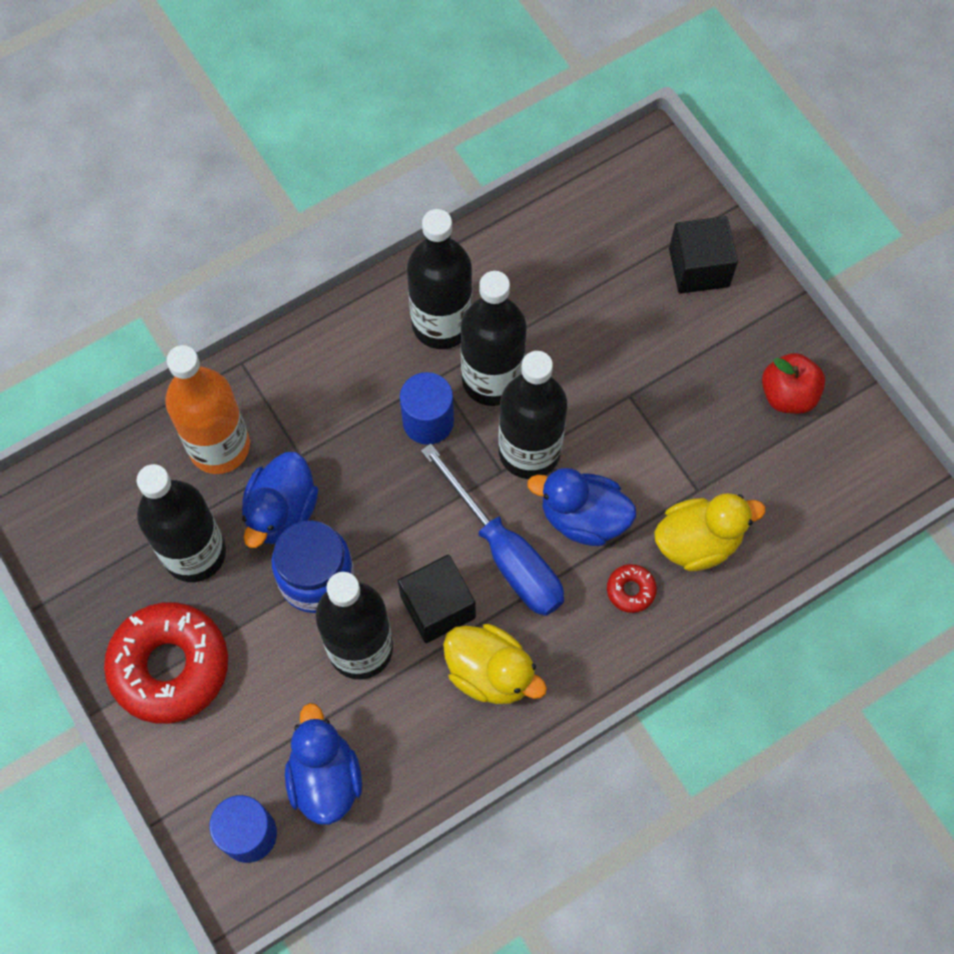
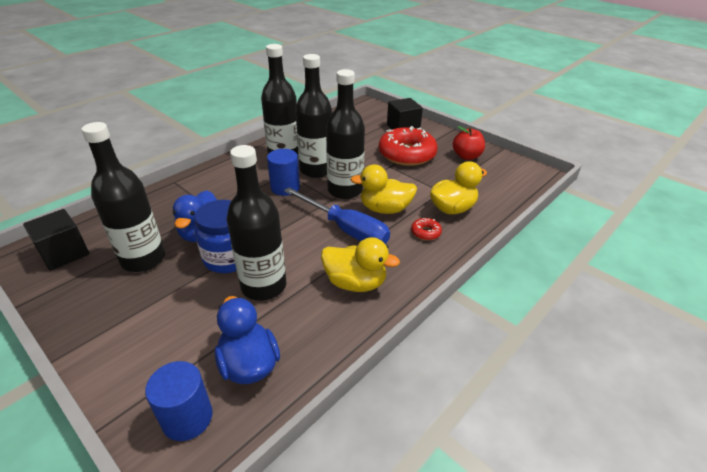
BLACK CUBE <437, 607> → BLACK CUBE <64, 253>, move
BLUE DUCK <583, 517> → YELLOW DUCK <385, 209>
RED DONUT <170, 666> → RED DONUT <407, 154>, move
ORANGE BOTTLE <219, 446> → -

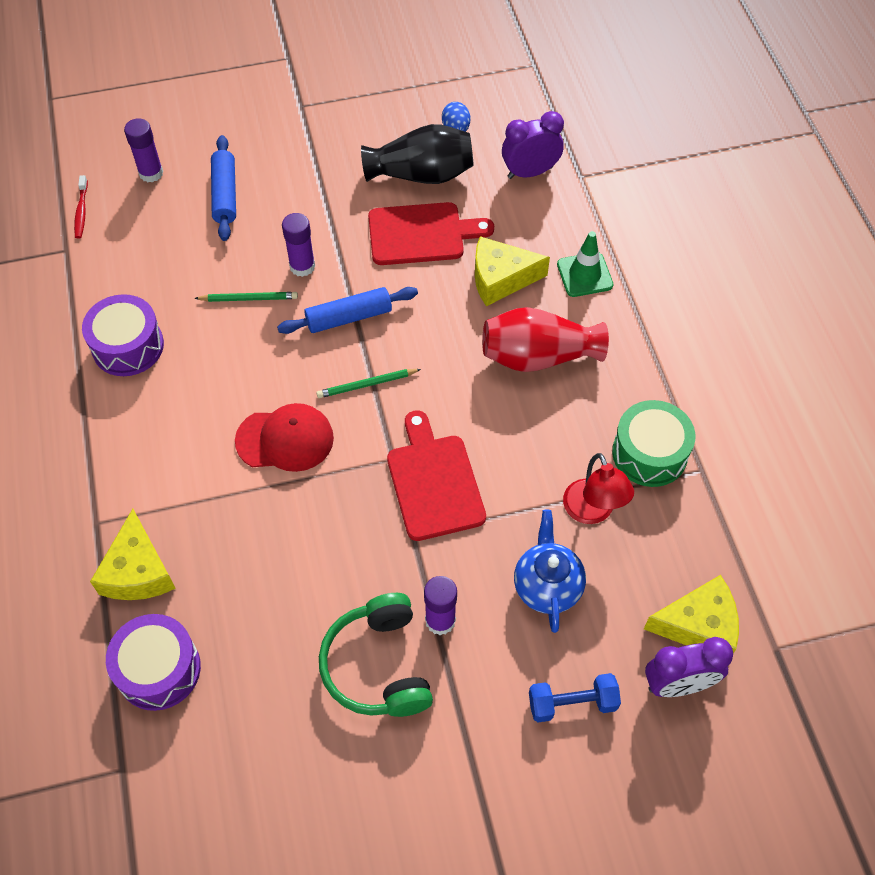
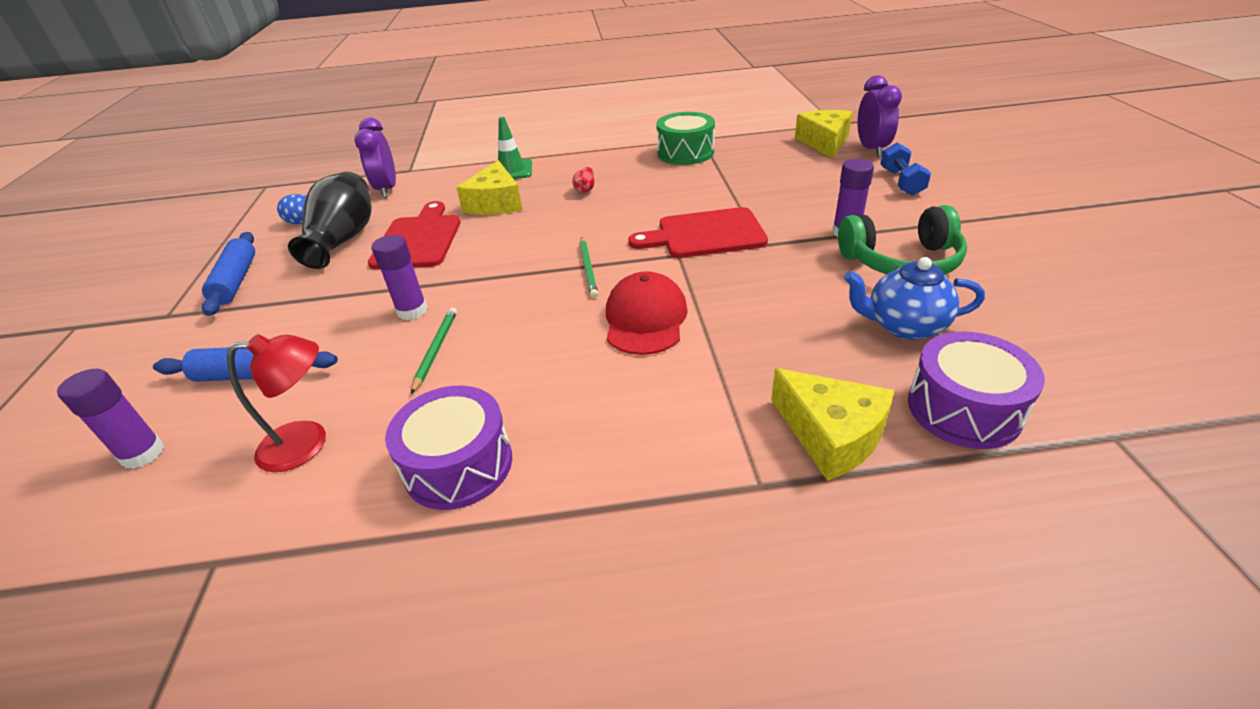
BLUE ROLLING PIN <349, 317> → BLUE ROLLING PIN <236, 281>, move
RED LAMP <592, 511> → RED LAMP <307, 443>, move
RED VASE <538, 356> → RED VASE <585, 189>, x0.40
YELLOW CHEESE <138, 571> → YELLOW CHEESE <831, 435>, 45 degrees clockwise
BLUE TEAPOT <547, 586> → BLUE TEAPOT <904, 326>, move
RED TOOTHBRUSH <81, 211> → -

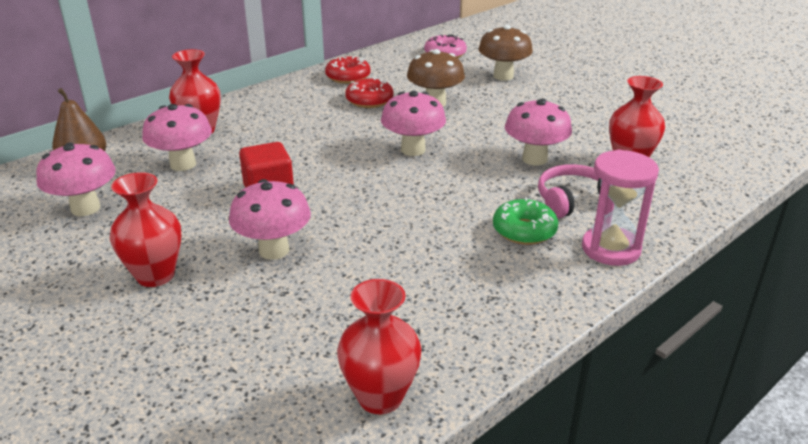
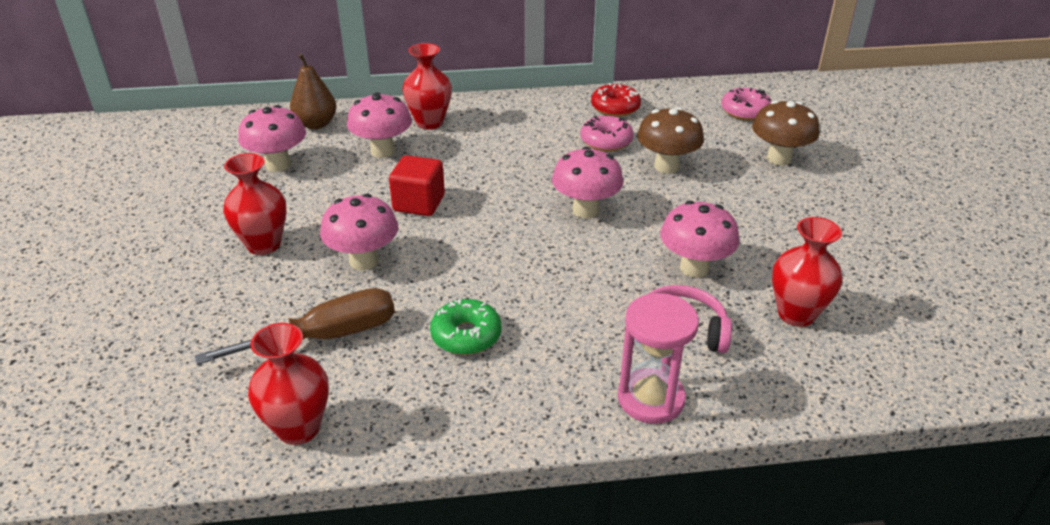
- → BROWN SCREWDRIVER <325, 337>
GREEN DONUT <524, 230> → GREEN DONUT <466, 335>, move
RED DONUT <369, 100> → PINK DONUT <606, 141>

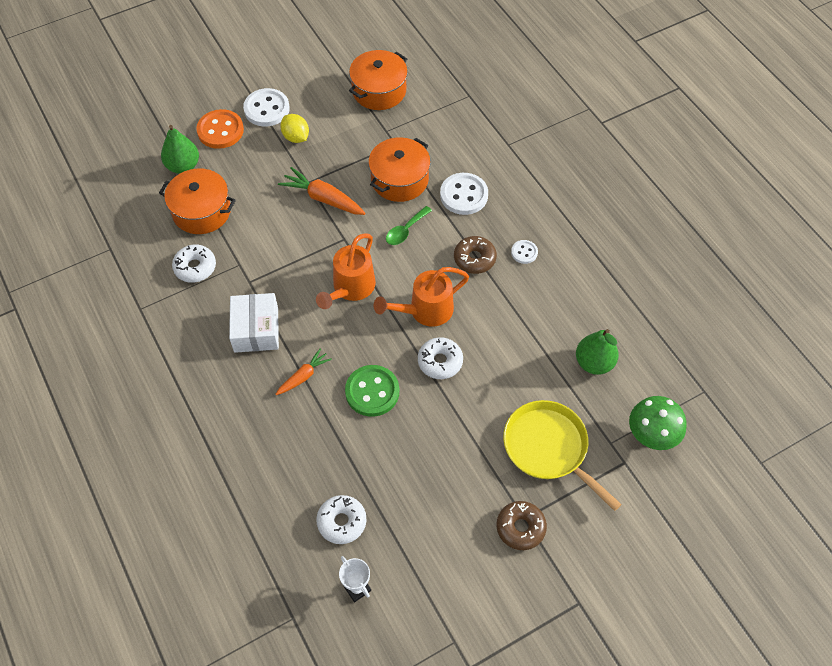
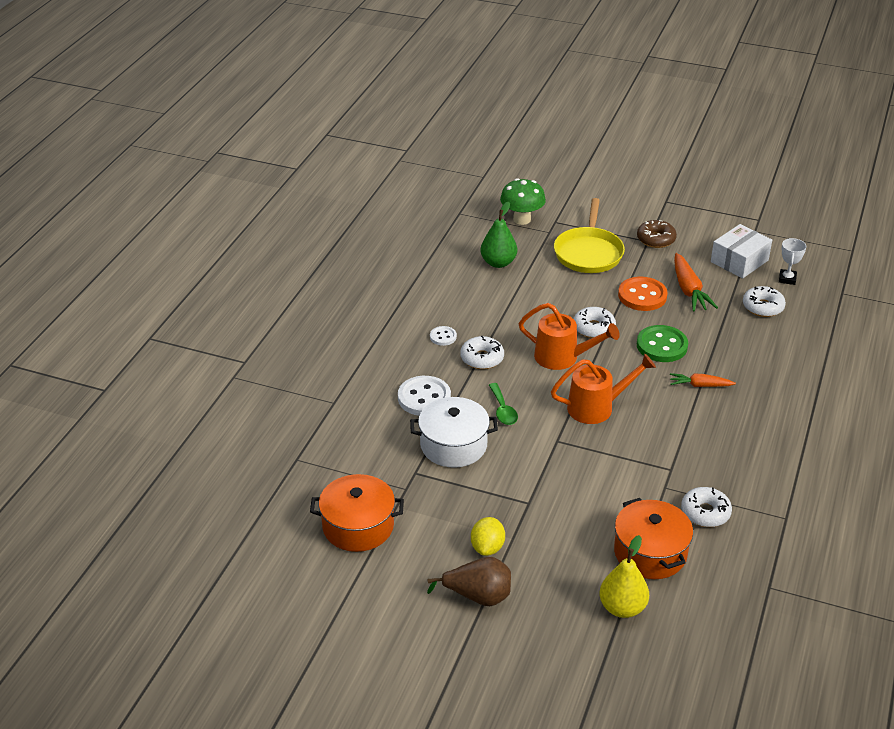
ORANGE POT <399, 180> → WHITE POT <453, 445>
WHITE BUTTON <266, 109> → BROWN PEAR <478, 596>
BROWN DONUT <474, 259> → WHITE DONUT <482, 358>
GREEN SPOON <405, 230> → GREEN SPOON <503, 410>, 75 degrees clockwise
GREEN PEAR <183, 166> → YELLOW PEAR <622, 608>
ORANGE BUTTON <220, 130> → ORANGE BUTTON <642, 296>, move
ORANGE CARROT <323, 198> → ORANGE CARROT <689, 290>, move
WHITE BOX <256, 330> → WHITE BOX <739, 261>, move

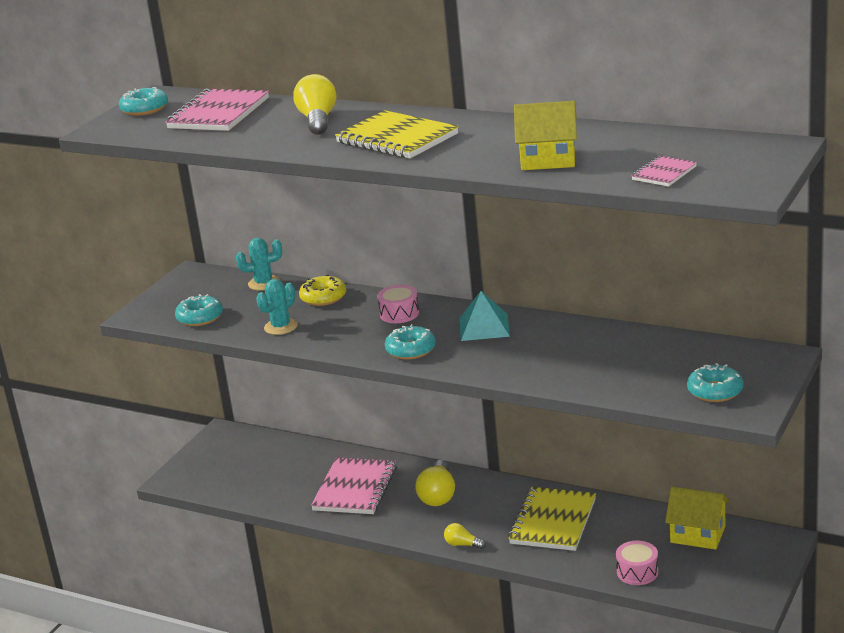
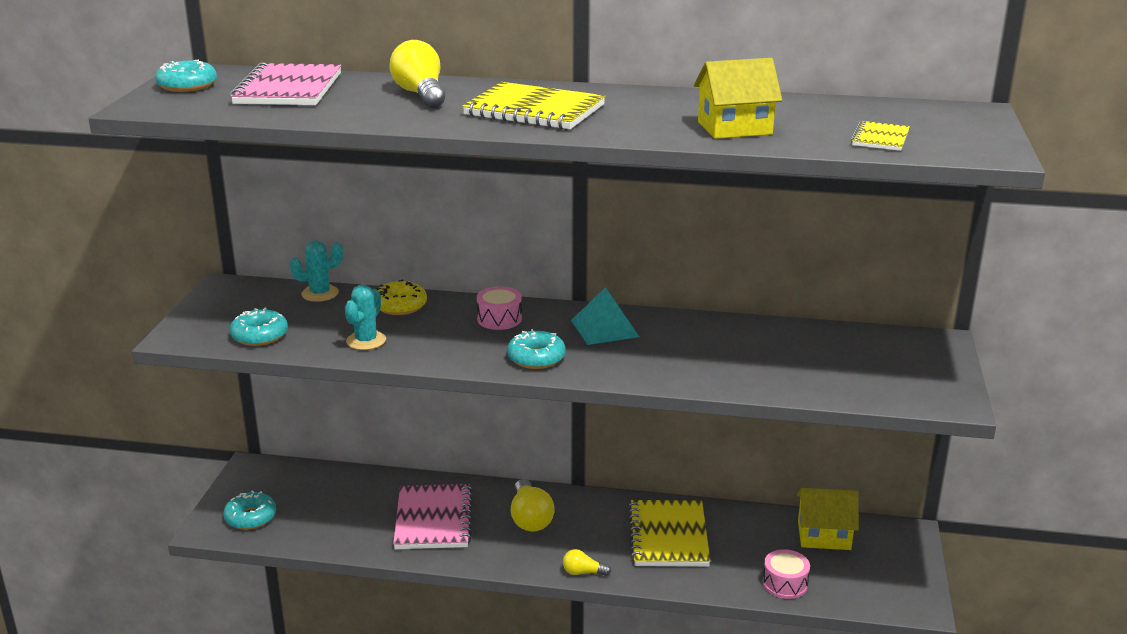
TURQUOISE DONUT <715, 391> → TURQUOISE DONUT <250, 517>, move
PINK NOTEBOOK <664, 173> → YELLOW NOTEBOOK <880, 138>

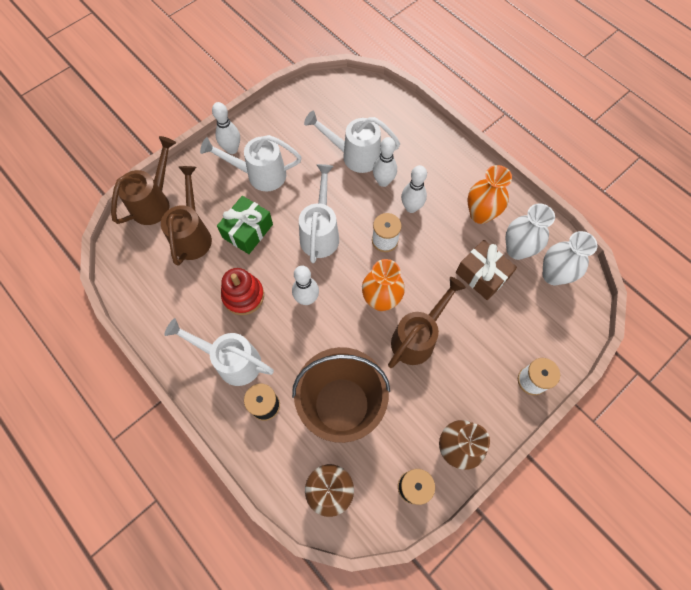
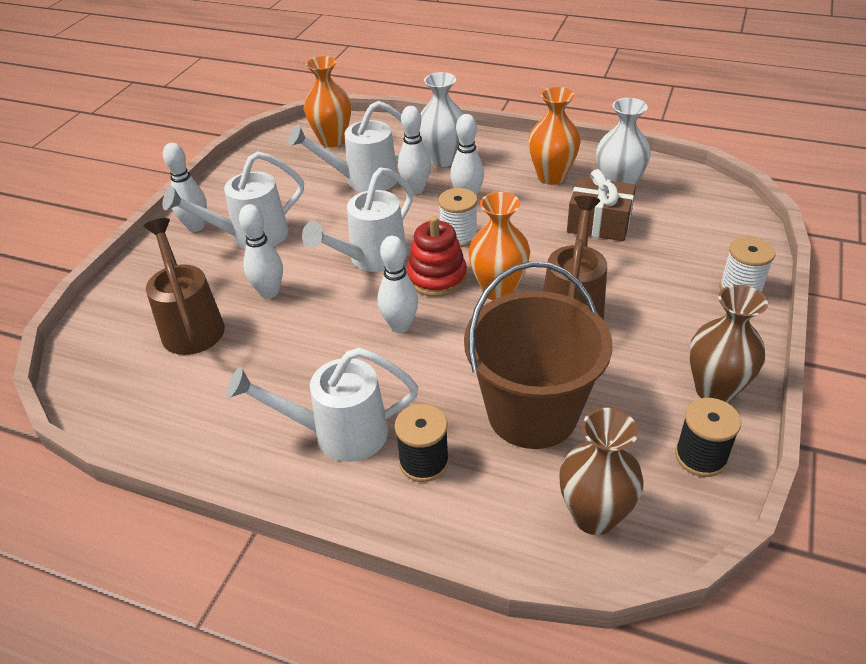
GREEN GIFT <247, 231> → WHITE BOWLING PIN <269, 292>
WHITE WATERING CAN <320, 233> → WHITE WATERING CAN <371, 259>, 120 degrees counterclockwise
- → ORANGE VASE <332, 140>
RED STACKING TOY <243, 296> → RED STACKING TOY <437, 277>, move
WHITE VASE <553, 275> → WHITE VASE <443, 159>, move
BROWN WATERING CAN <154, 202> → -

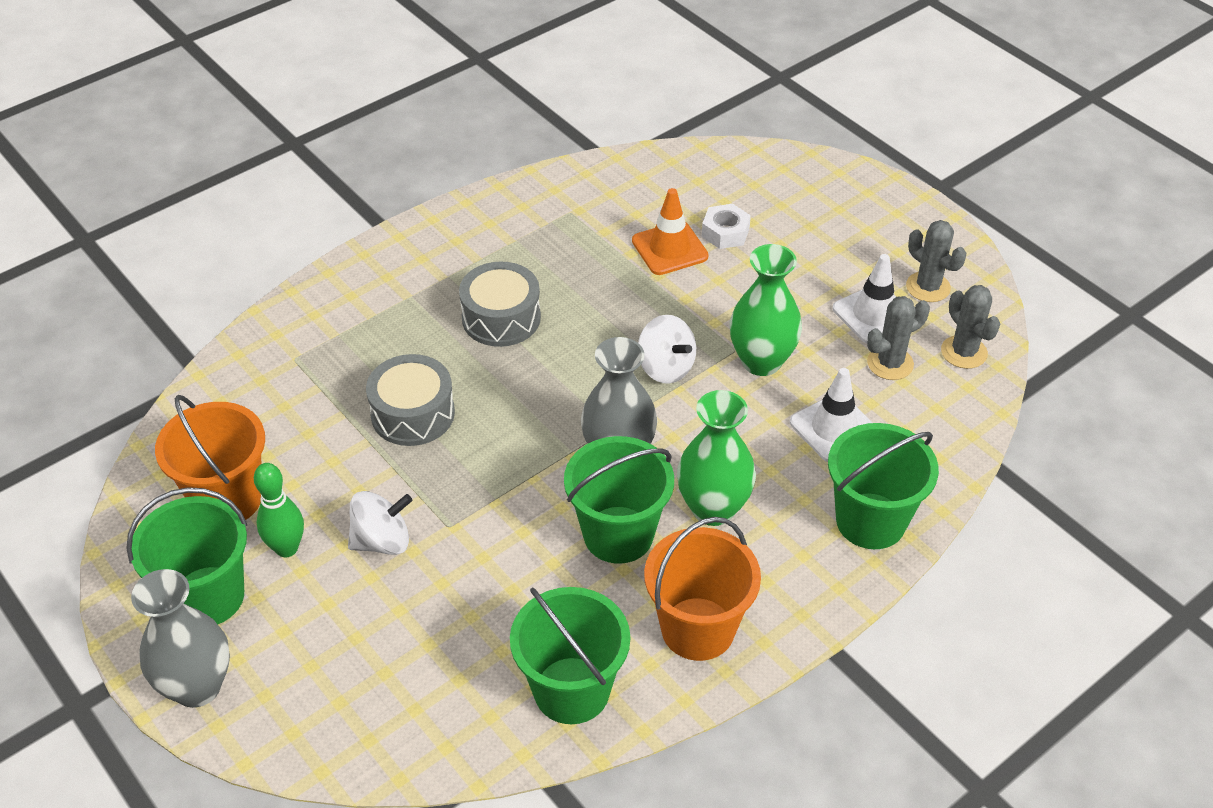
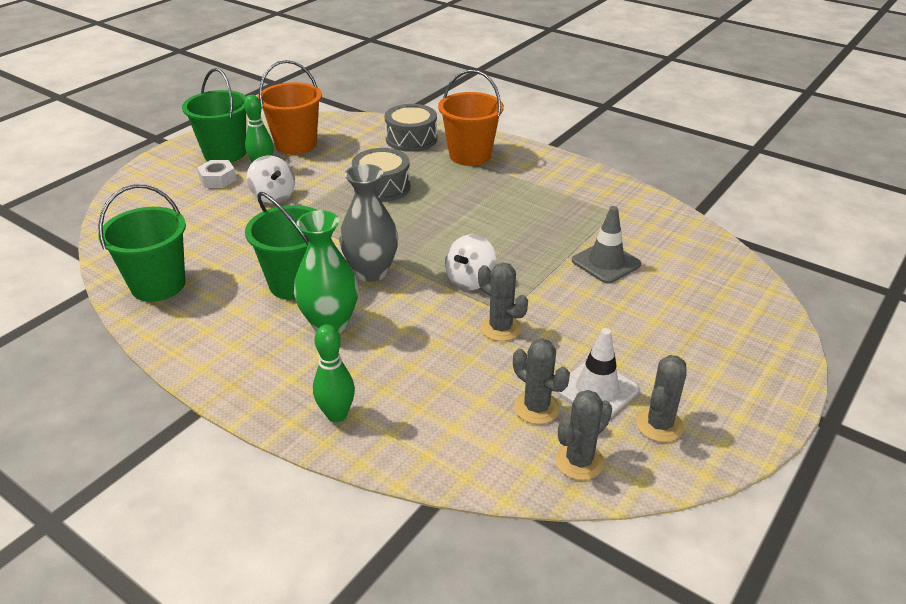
WHITE NUT <725, 232> → WHITE NUT <218, 179>, move
GREEN BUCKET <870, 521> → GREEN BOWLING PIN <337, 415>
GREY DRUM <501, 318> → GREY DRUM <411, 139>, move
ORANGE BUCKET <697, 629> → ORANGE BUCKET <470, 155>, move
GREEN VASE <761, 361> → GREY CACTUS <500, 328>
ORANGE TRAFFIC CONE <669, 248> → GREY TRAFFIC CONE <606, 262>
GREY VASE <197, 687> → -
WHITE TRAFFIC CONE <834, 428> → -

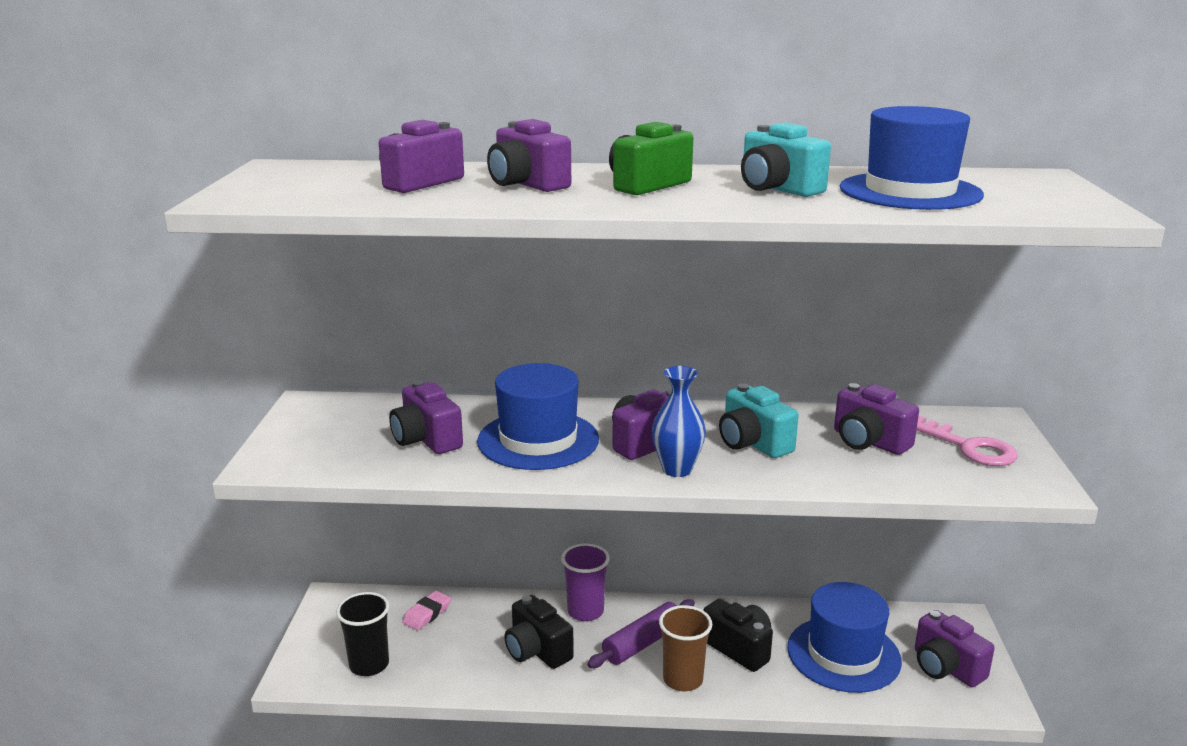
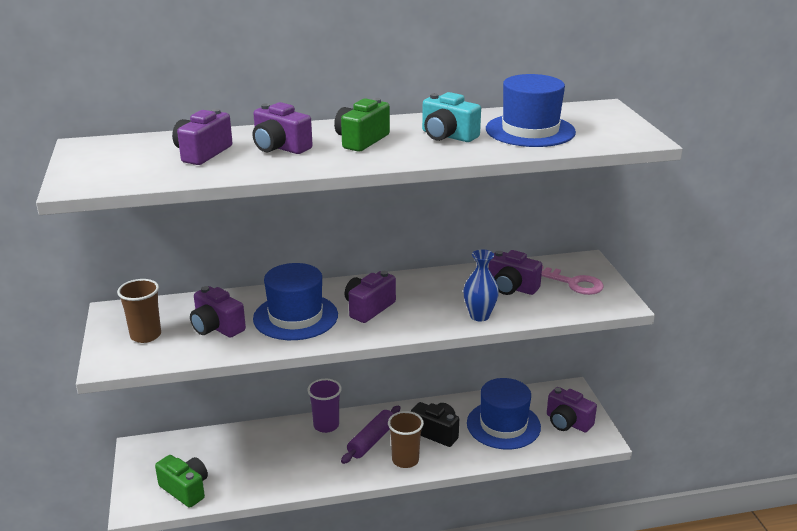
- → BROWN CUP <145, 335>
BLACK CUP <369, 665> → GREEN CAMERA <185, 489>
BLUE VASE <677, 469> → BLUE VASE <479, 316>, move
PINK ERASER <427, 614> → -
BLACK CAMERA <537, 650> → -
TURQUOISE CAMERA <753, 443> → -

